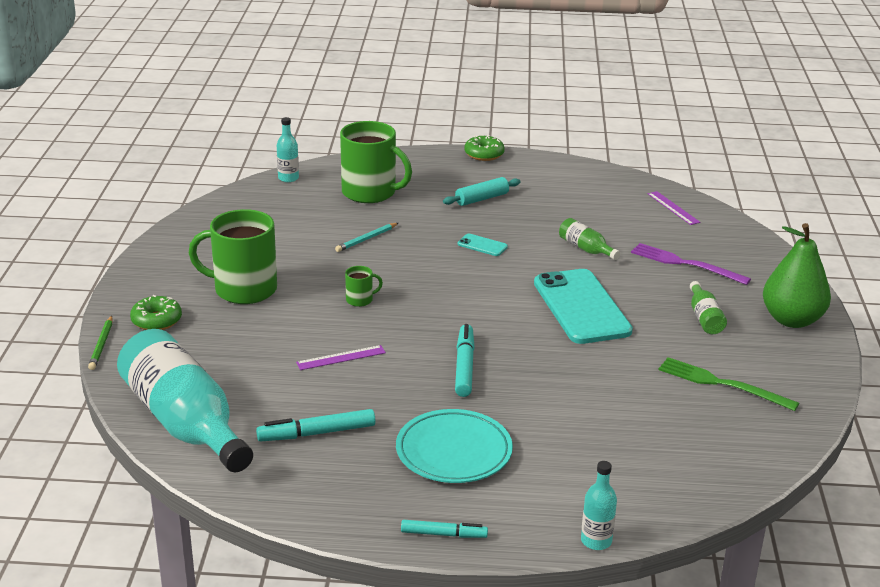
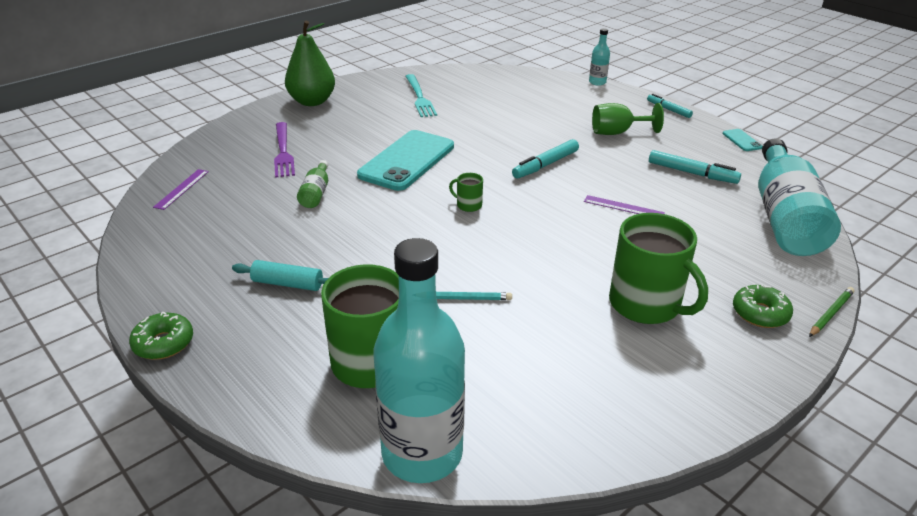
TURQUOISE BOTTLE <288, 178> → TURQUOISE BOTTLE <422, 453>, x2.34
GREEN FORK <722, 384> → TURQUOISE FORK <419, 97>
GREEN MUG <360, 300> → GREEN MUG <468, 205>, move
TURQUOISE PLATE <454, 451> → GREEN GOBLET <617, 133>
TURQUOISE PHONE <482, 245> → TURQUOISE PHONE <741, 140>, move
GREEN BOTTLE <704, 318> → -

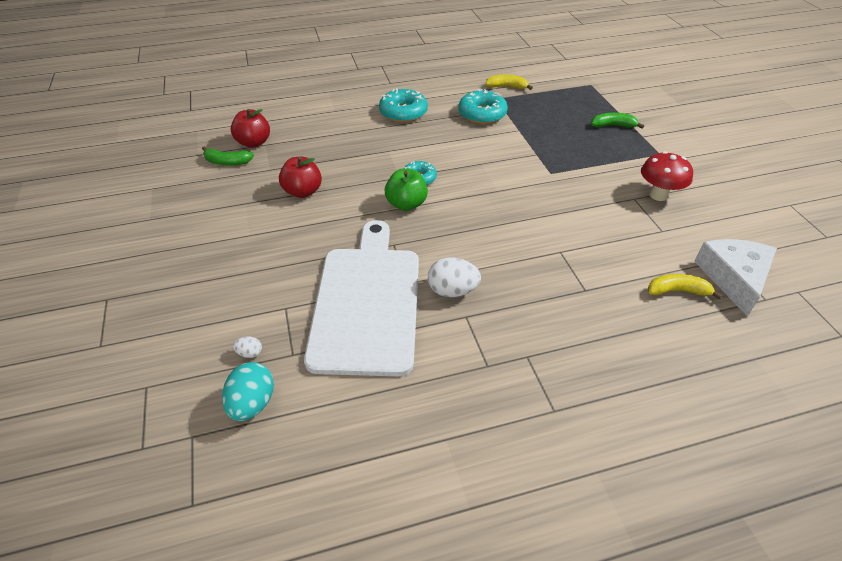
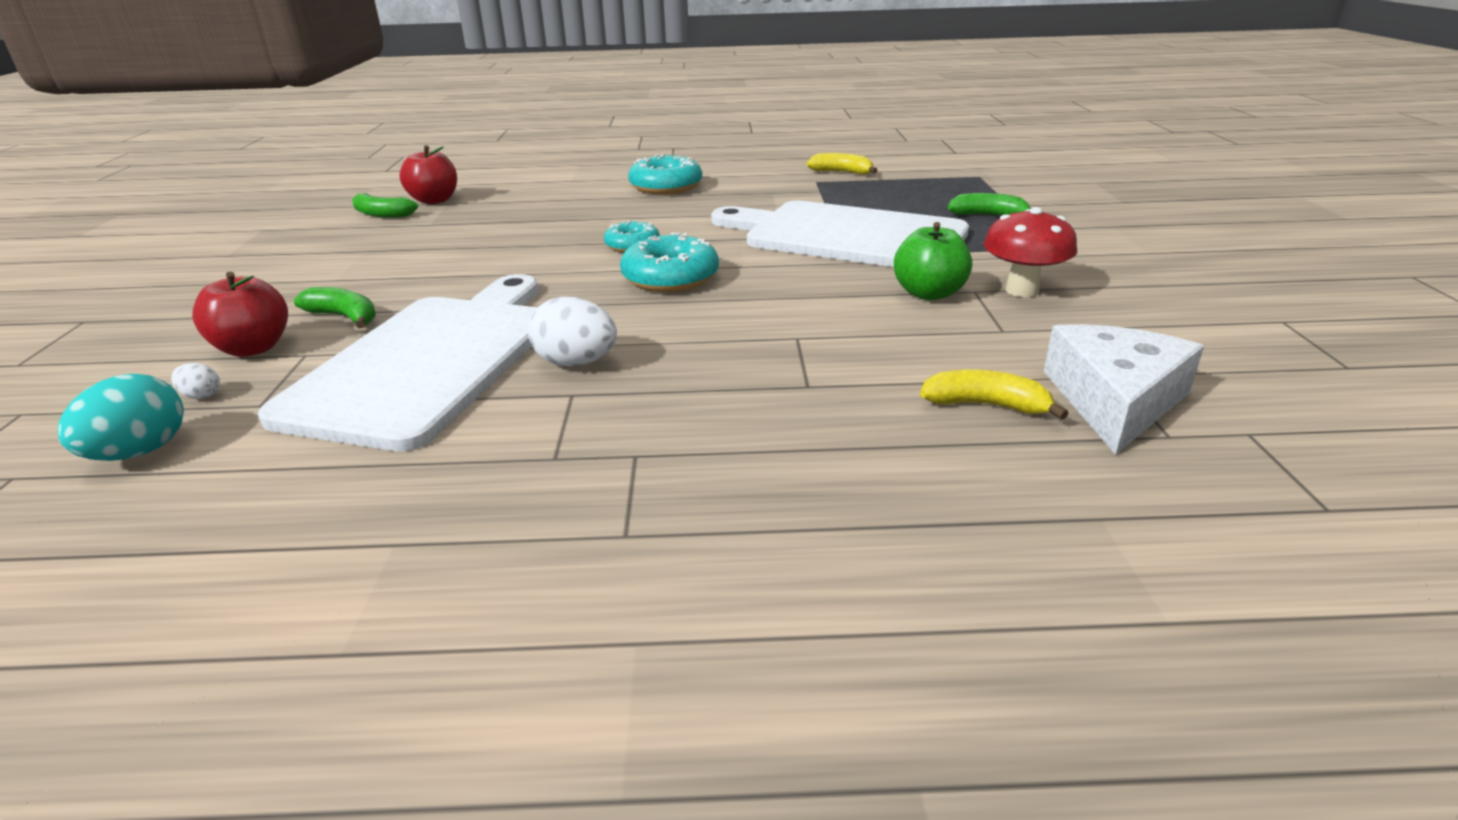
RED APPLE <303, 192> → RED APPLE <253, 348>, move
- → GREEN BANANA <344, 317>
TURQUOISE DONUT <482, 114> → TURQUOISE DONUT <670, 278>, move
- → WHITE CUTTING BOARD <847, 236>
GREEN APPLE <406, 204> → GREEN APPLE <929, 293>, move

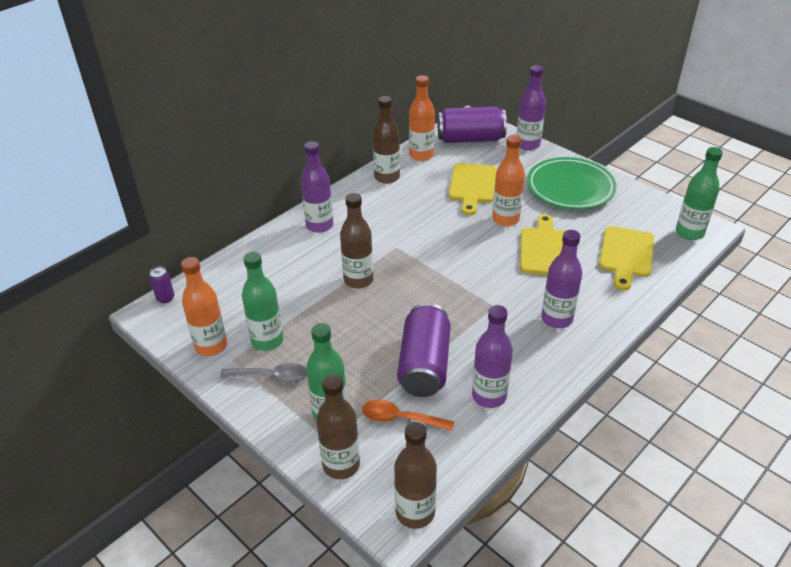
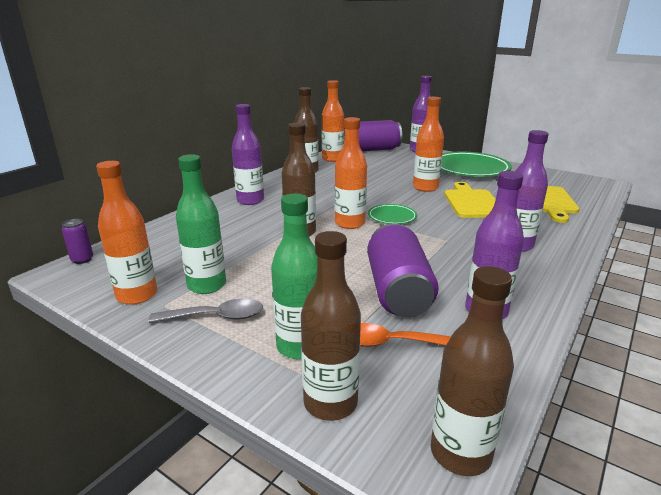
- → ORANGE BOTTLE <349, 223>
- → GREEN PLATE <392, 217>
YELLOW CUTTING BOARD <472, 186> → -
GREEN BOTTLE <689, 233> → -

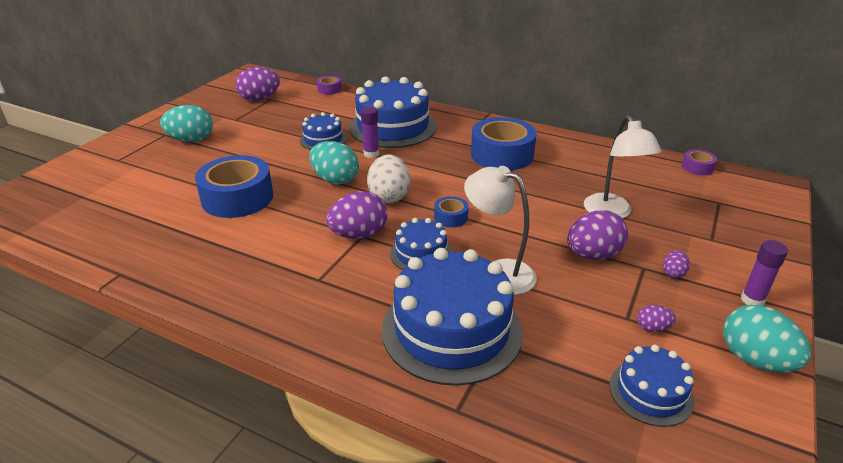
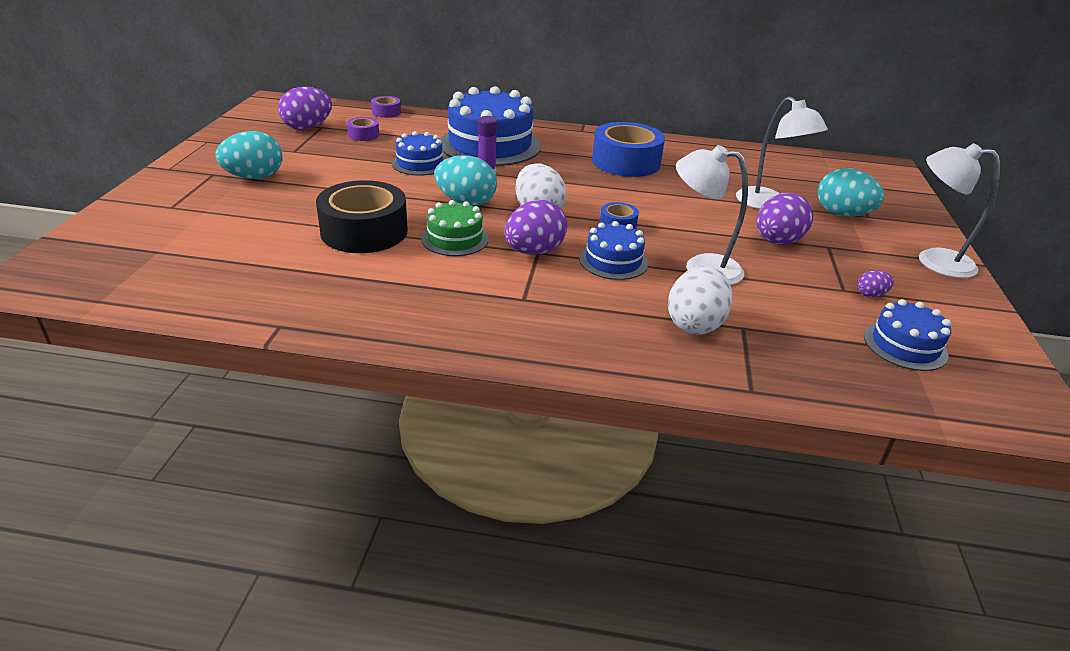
BLUE TAPE <237, 198> → BLACK TAPE <364, 231>
PURPLE TAPE <697, 167> → PURPLE TAPE <363, 135>, move
- → GREEN CAKE <455, 239>
BLUE CAKE <451, 330> → WHITE EGG <695, 324>
TURQUOISE EGG <755, 360> → TURQUOISE EGG <842, 214>, move
PURPLE GLUE STICK <752, 300> → WHITE LAMP <933, 260>
PURPLE EGG <673, 273> → -

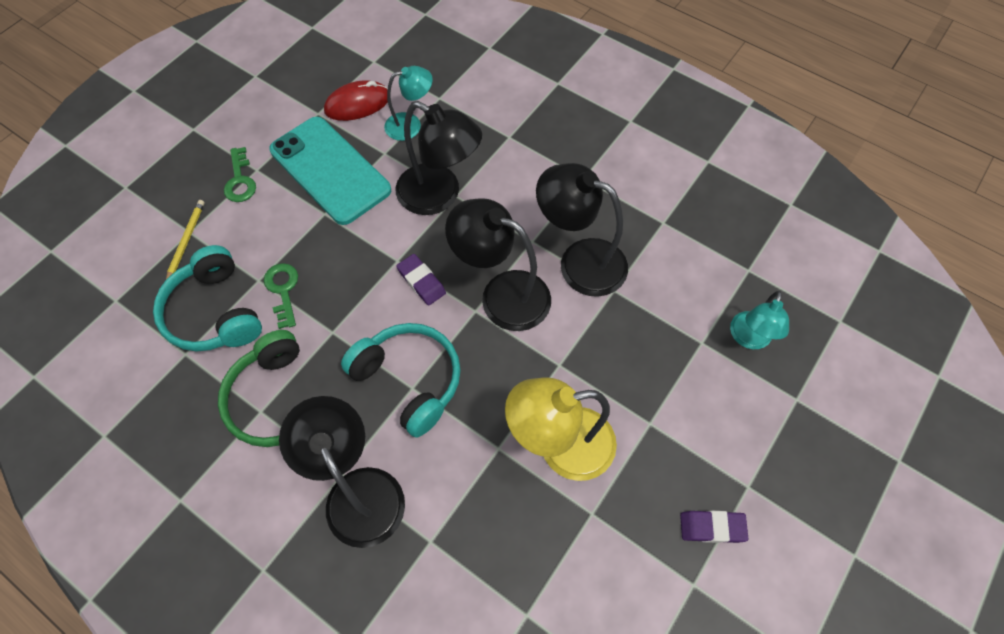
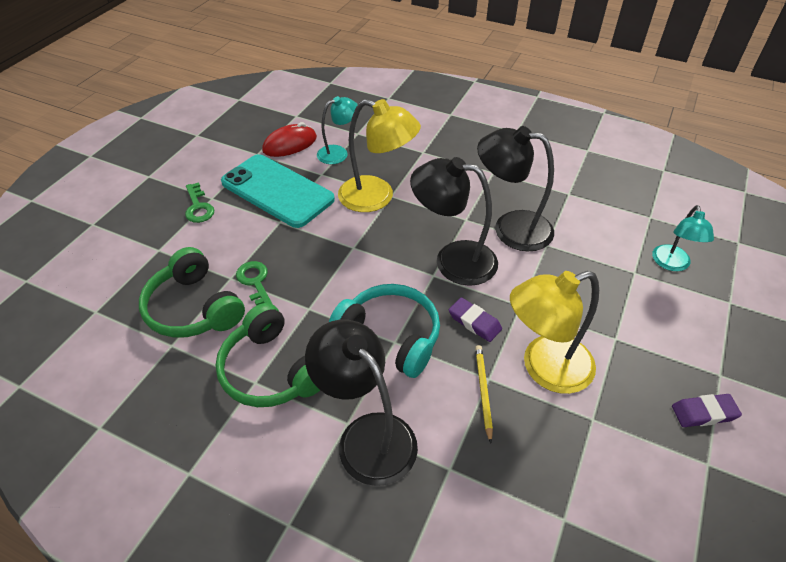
TURQUOISE HEADPHONES <214, 312> → GREEN HEADPHONES <194, 308>
BLACK LAMP <439, 196> → YELLOW LAMP <377, 197>
PURPLE ERASER <421, 281> → PURPLE ERASER <474, 322>, move
YELLOW PENCIL <186, 241> → YELLOW PENCIL <483, 391>, move

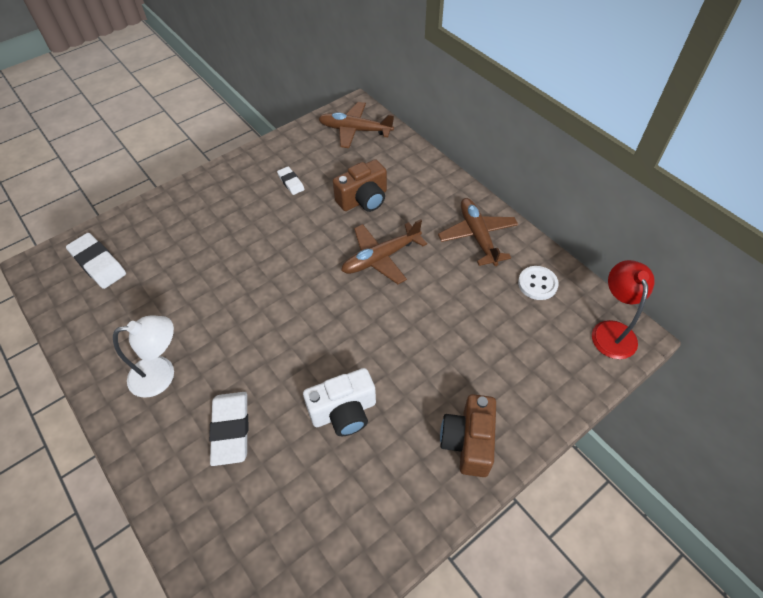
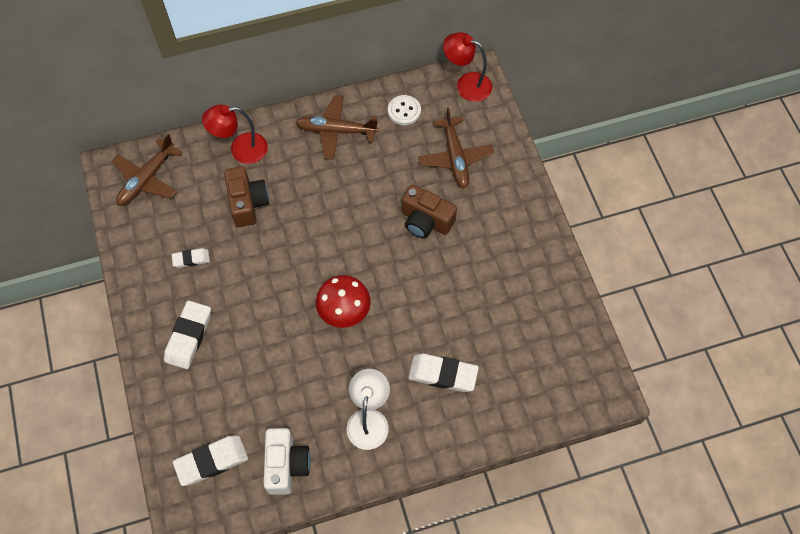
- → WHITE ERASER <188, 336>
- → RED LAMP <240, 149>
WHITE CAMERA <344, 412> → WHITE CAMERA <286, 465>, move
- → RED MUSHROOM <344, 311>
BROWN CAMERA <468, 442> → BROWN CAMERA <426, 221>, move
BROWN PLANE <381, 257> → BROWN PLANE <455, 157>, move

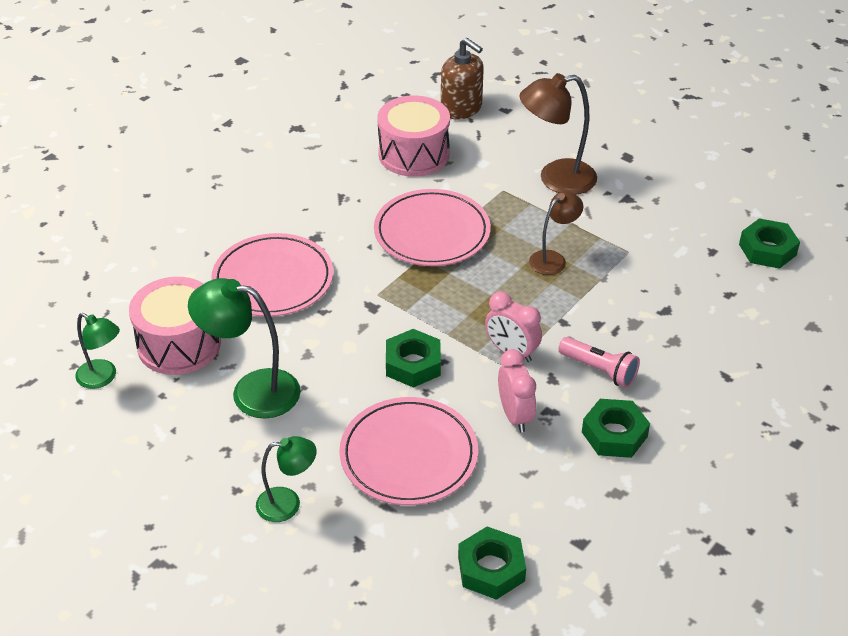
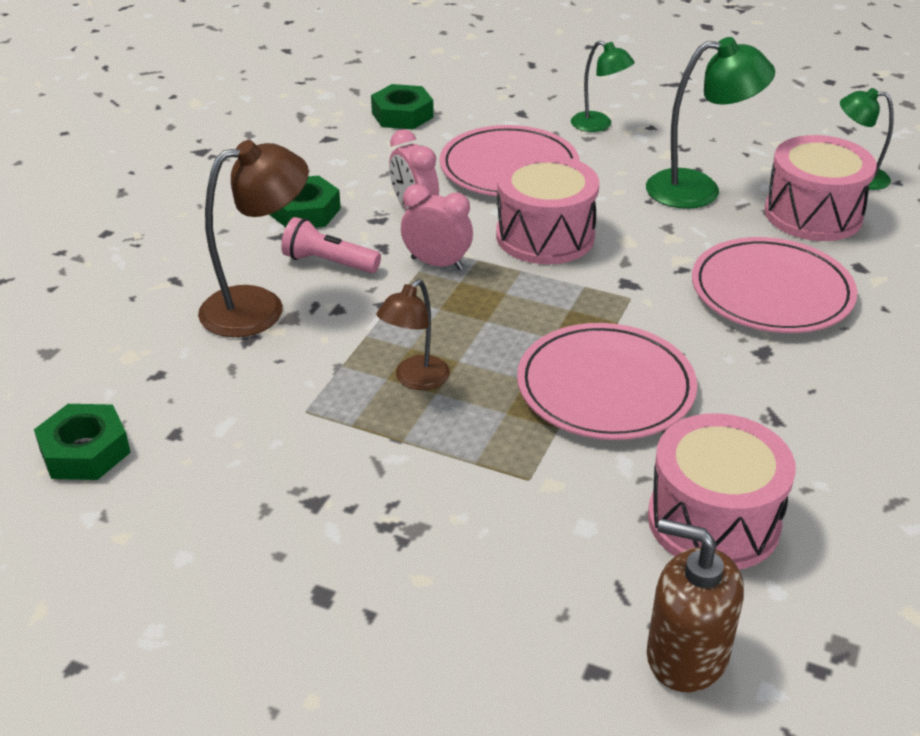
BROWN LAMP <556, 179> → BROWN LAMP <259, 307>, move
GREEN NUT <413, 364> → PINK DRUM <545, 236>
GREEN LAMP <288, 503> → GREEN LAMP <598, 125>, 120 degrees counterclockwise

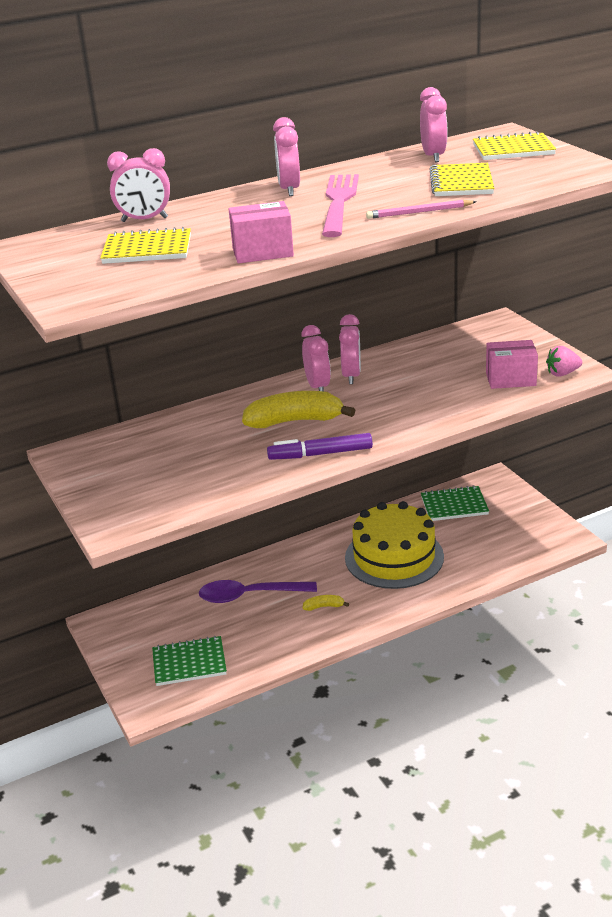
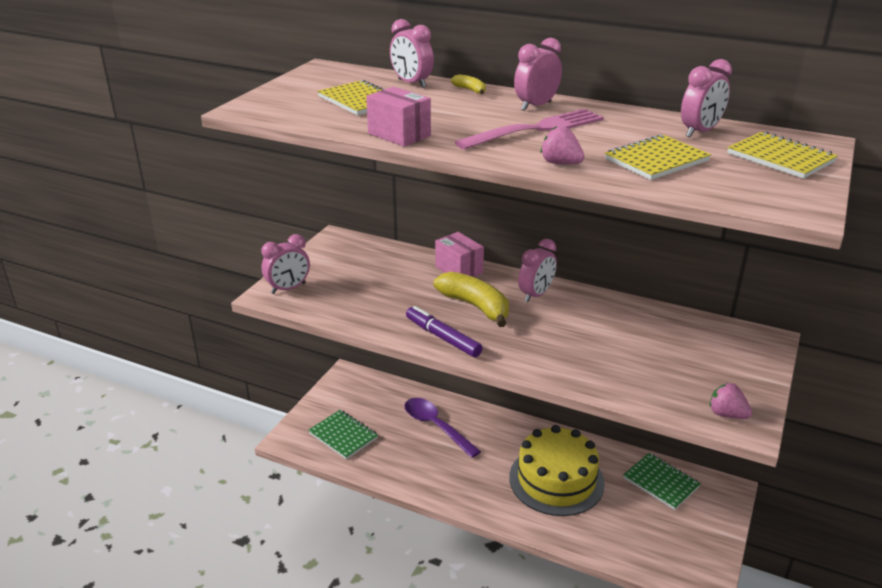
PINK CLOCK <351, 376> → PINK CLOCK <288, 288>, move
PINK BOX <510, 379> → PINK BOX <459, 270>, move
YELLOW BANANA <324, 606> → YELLOW BANANA <470, 90>, move
PINK PENCIL <419, 212> → PINK STRAWBERRY <560, 163>

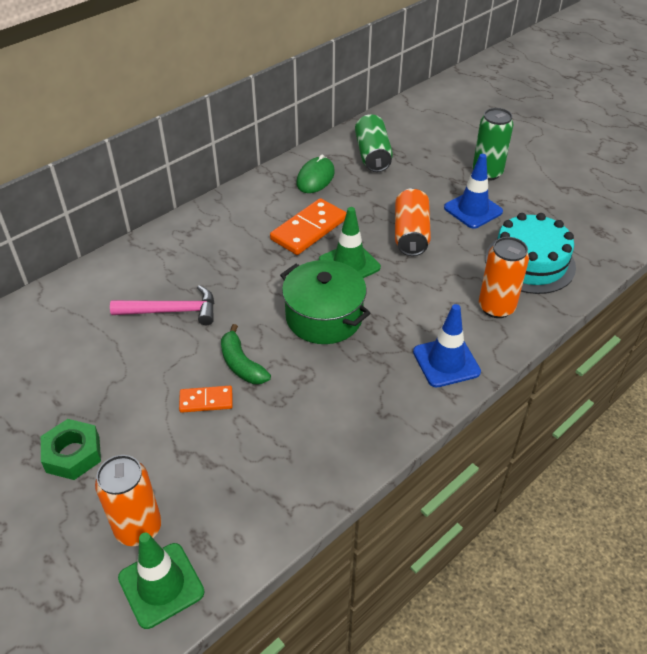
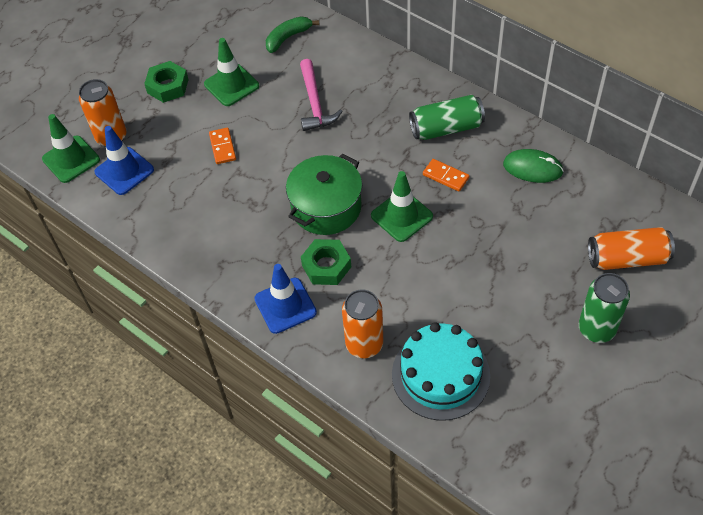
BLUE TRAFFIC CONE <473, 210> → BLUE TRAFFIC CONE <124, 171>, move
- → GREEN TRAFFIC CONE <231, 85>
GREEN BANANA <241, 364> → GREEN BANANA <288, 38>, move
- → GREEN NUT <326, 266>
GREEN CAN <372, 155> → GREEN CAN <446, 128>, move
ORANGE DOMINO <309, 229> → ORANGE DOMINO <445, 176>, x0.56
ORANGE CAN <411, 234> → ORANGE CAN <627, 258>, move

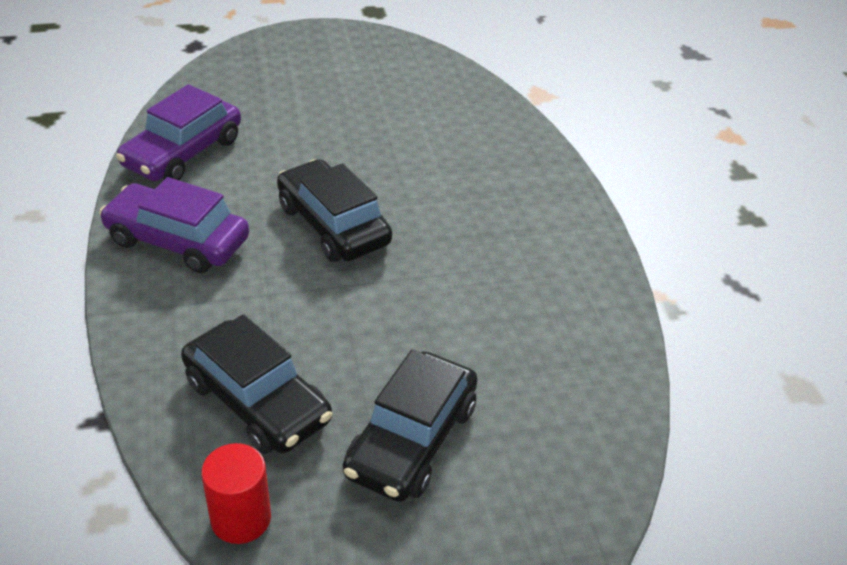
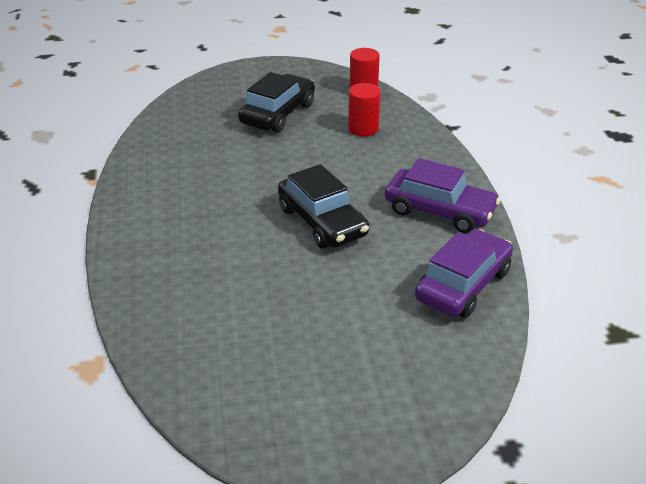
BLACK CAR <257, 401> → RED CYLINDER <363, 128>

